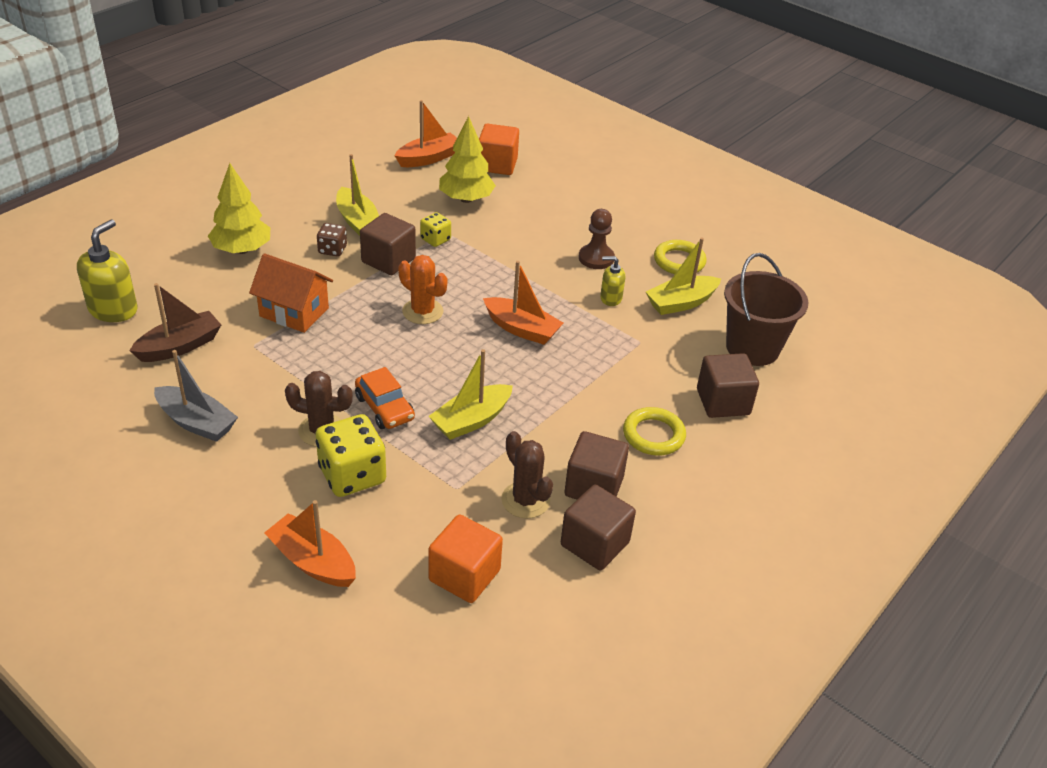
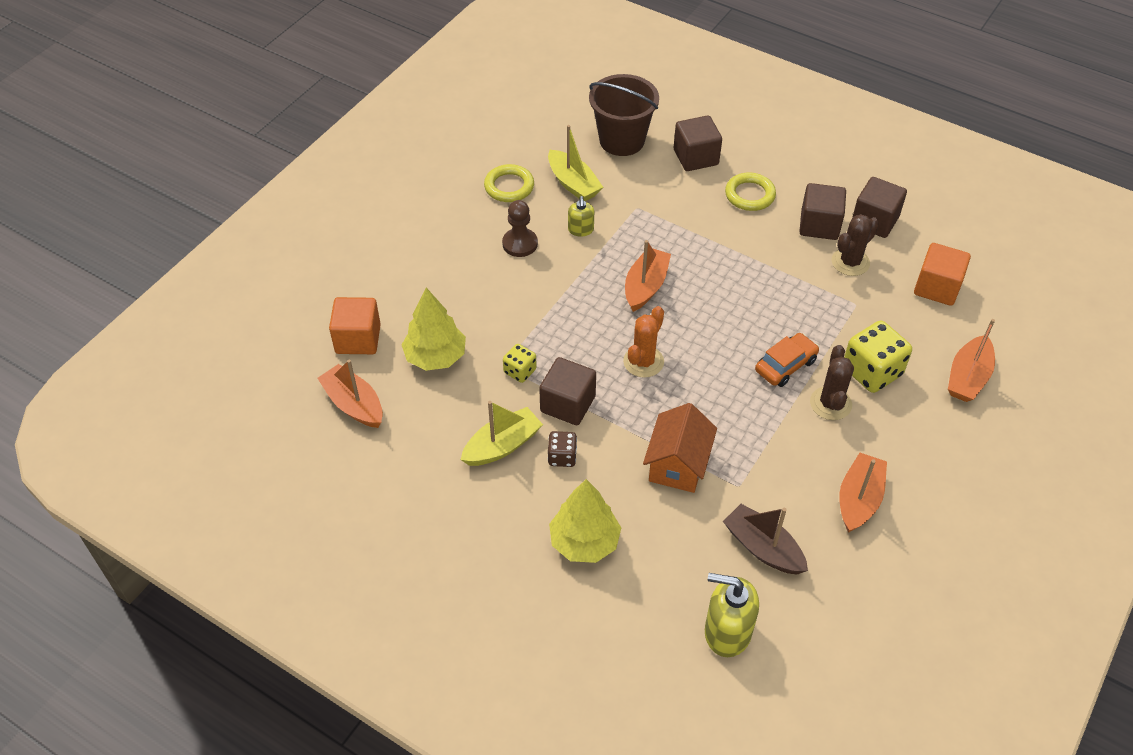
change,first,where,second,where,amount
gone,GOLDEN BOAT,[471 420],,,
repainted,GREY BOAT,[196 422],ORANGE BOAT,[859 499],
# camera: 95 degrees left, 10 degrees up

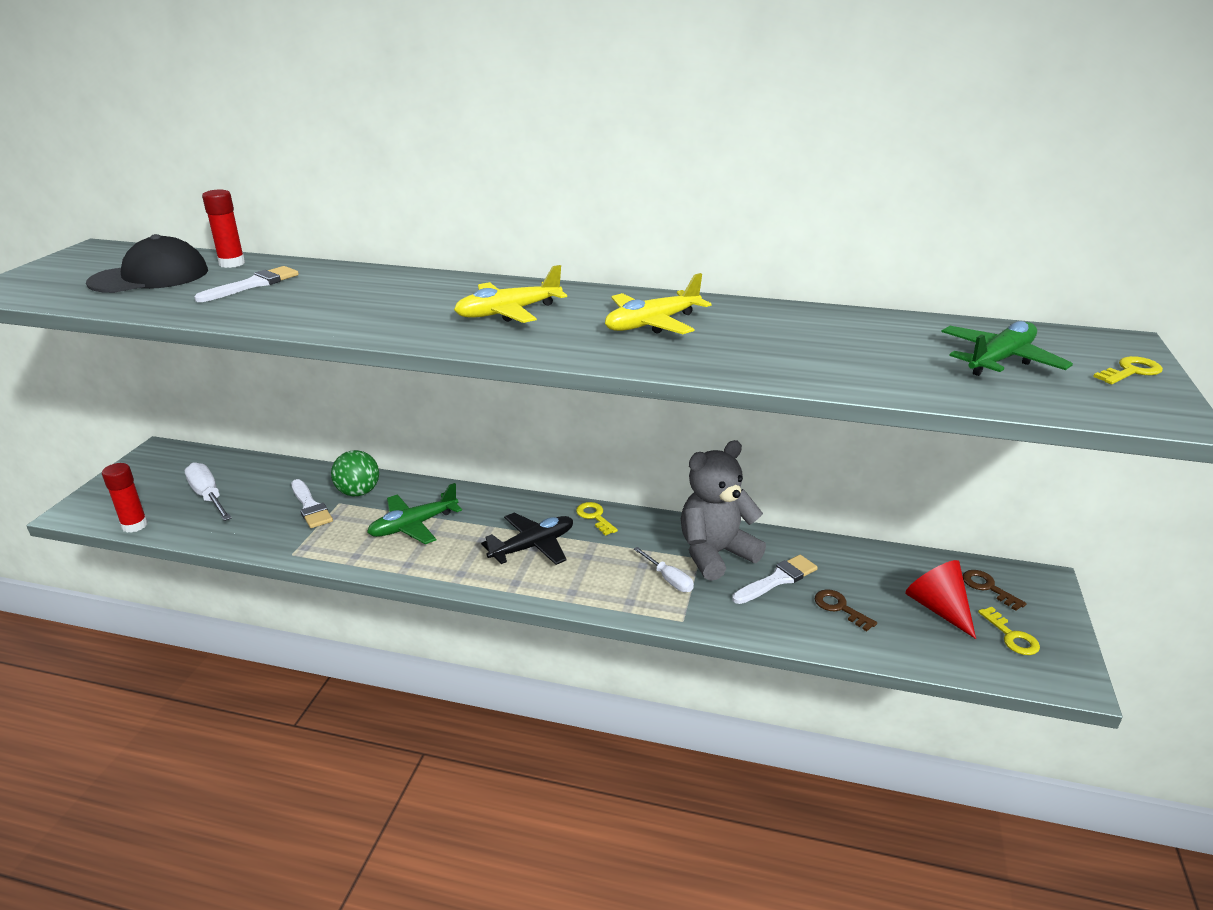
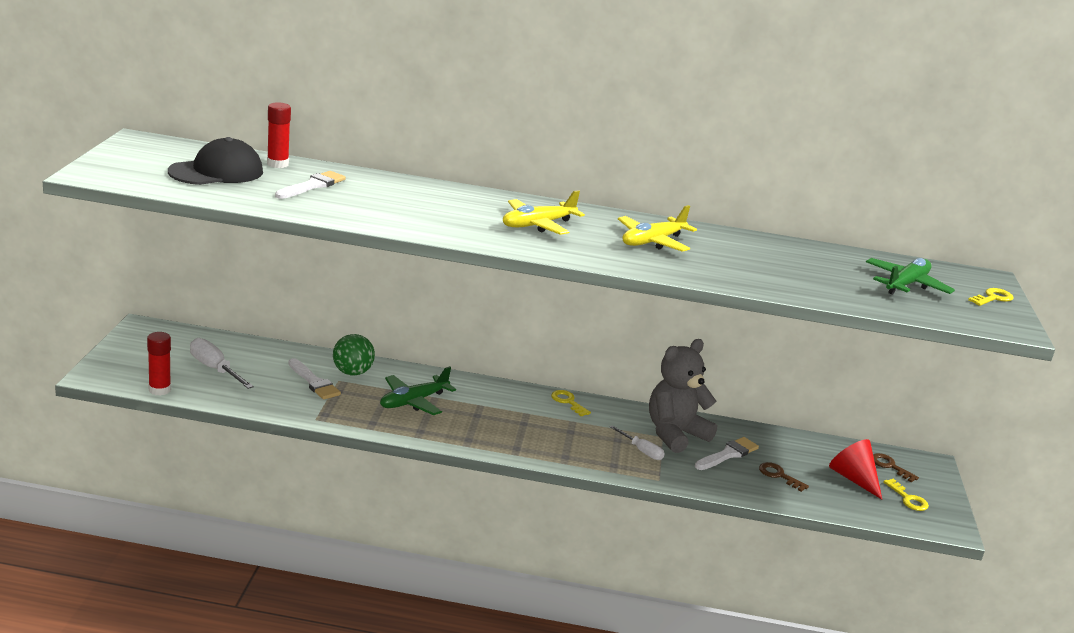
change,first,where,second,where,amount
gone,BLACK AEROPLANE,[533 546],,,
# camera: 10 degrees left, 5 degrees down

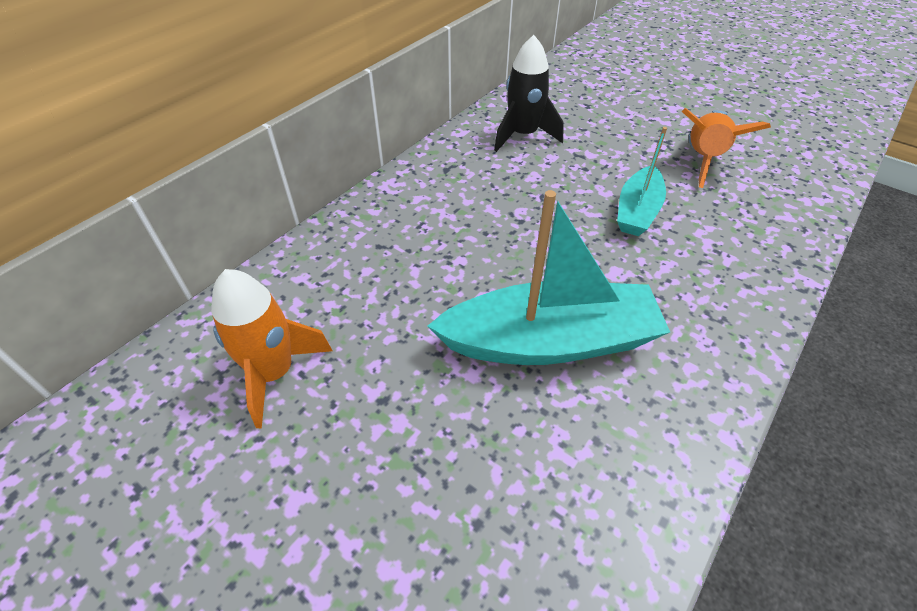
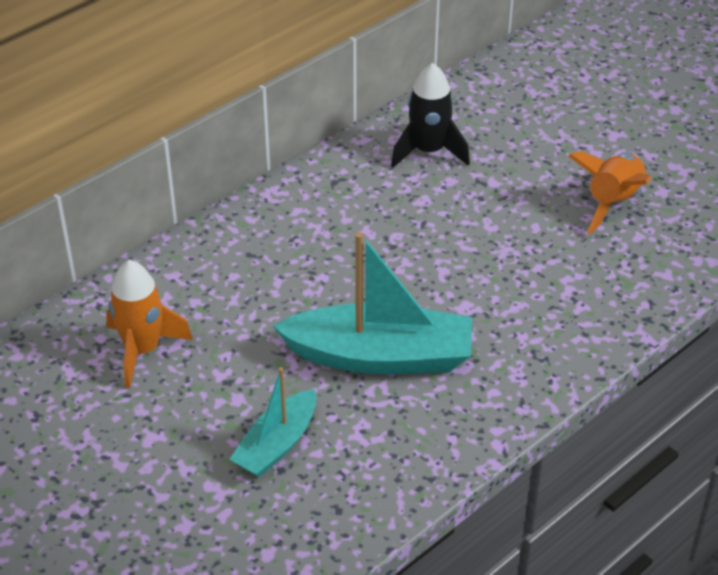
change,first,where,second,where,amount
shifted,AQUA BOAT,[637 211],,[277 445],
# camera: 10 degrees right, 5 degrees down

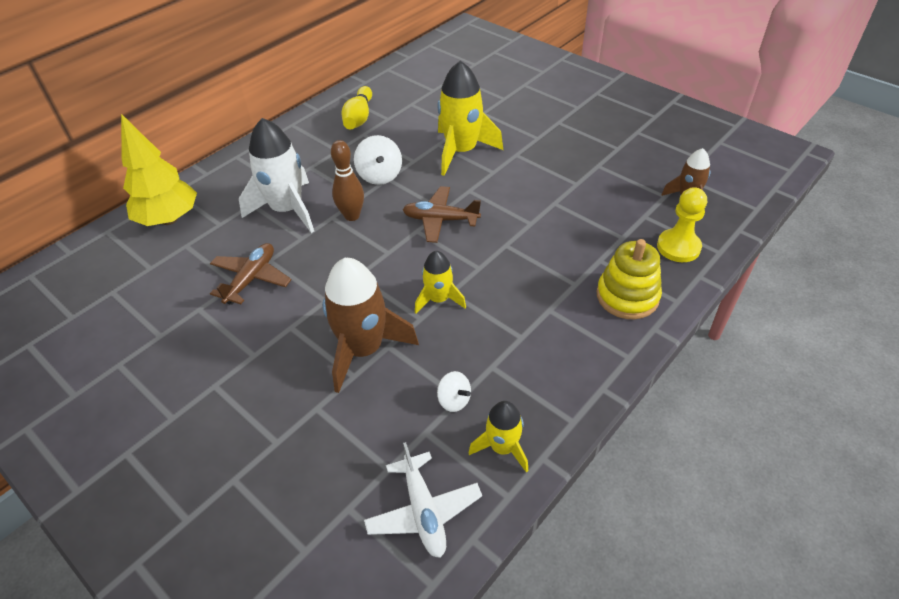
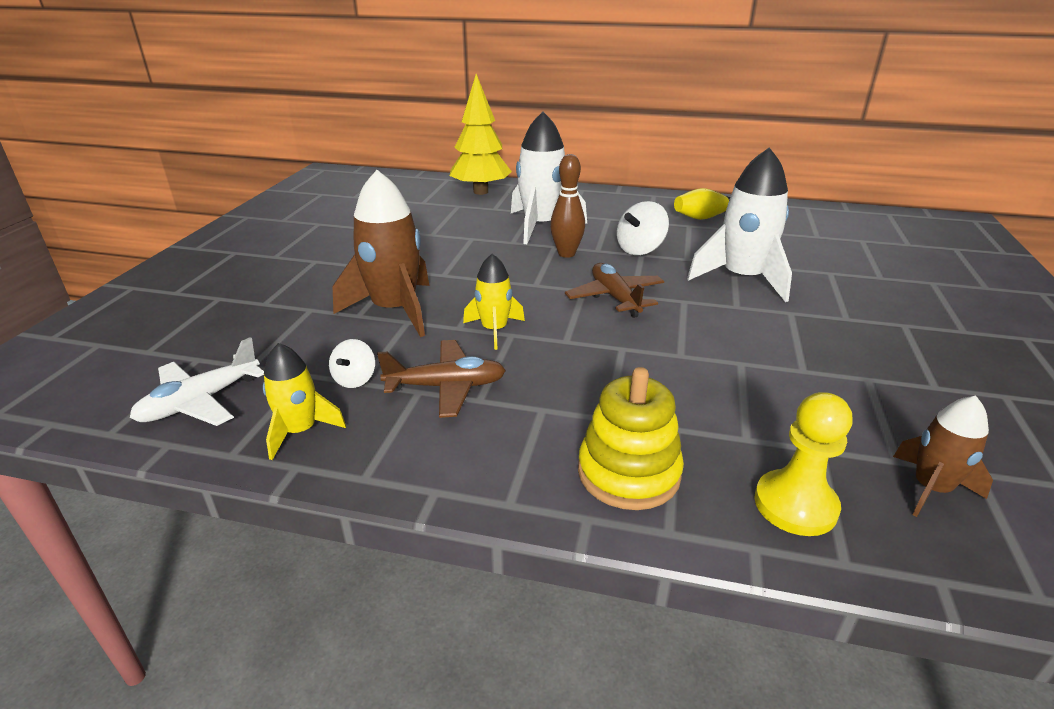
change,first,where,second,where,amount
repainted,GOLDEN ROCKET,[461 151],WHITE ROCKET,[742 279],
shifted,DARK BROWN AEROPLANE,[251 279],,[446 387],
# camera: 60 degrees right, 15 degrees down

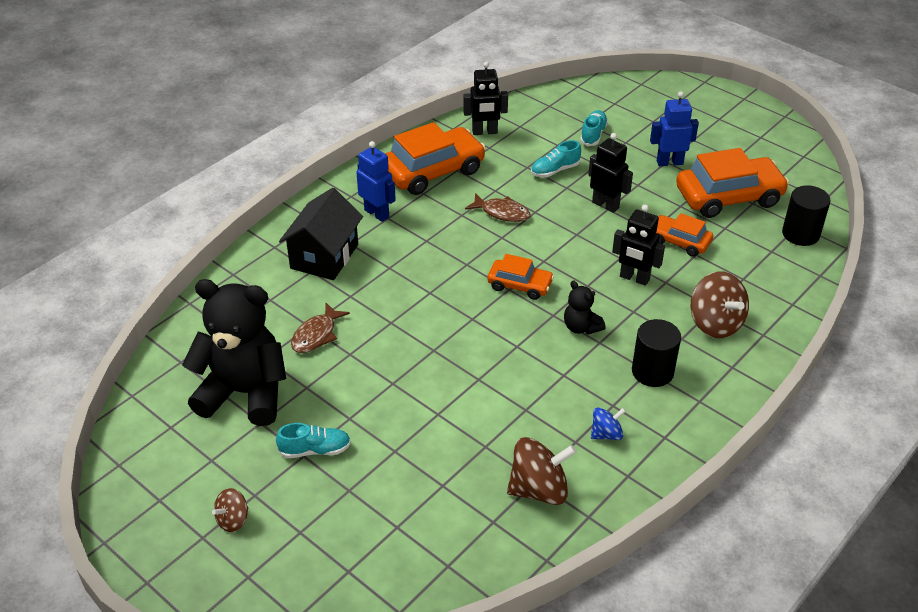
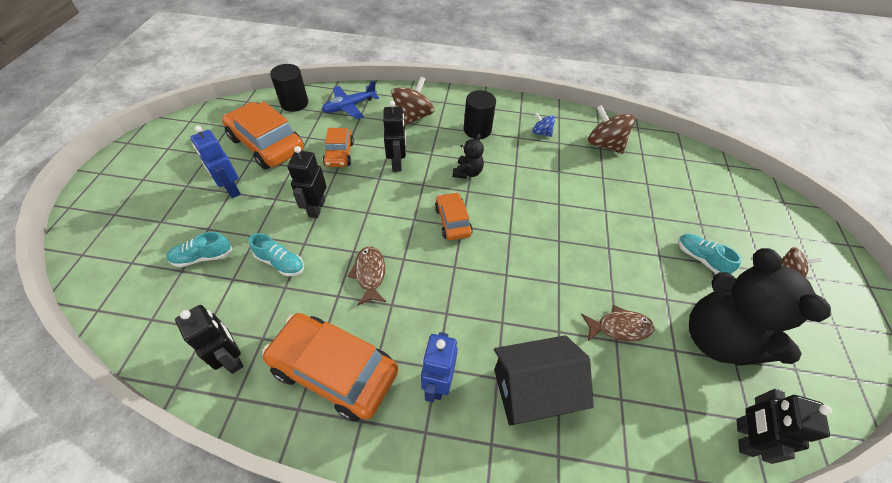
change,first,where,second,where,amount
new,,,COBALT AEROPLANE,[349 106],
new,,,BLACK TOY ROBOT,[743 437],
# camera: 125 degrees left, 10 degrees up

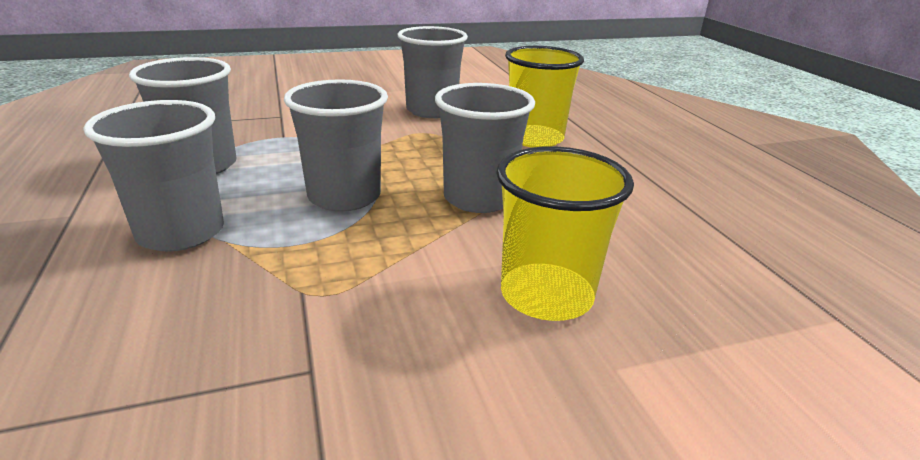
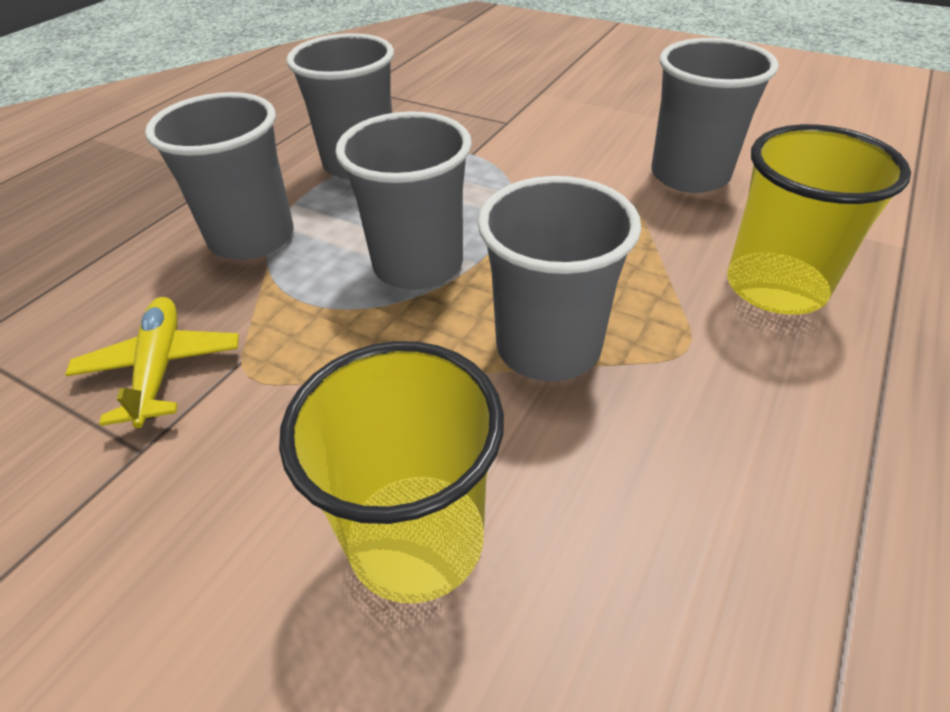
change,first,where,second,where,amount
new,,,GOLDEN AEROPLANE,[161 368],
# camera: 50 degrees right, 15 degrees up

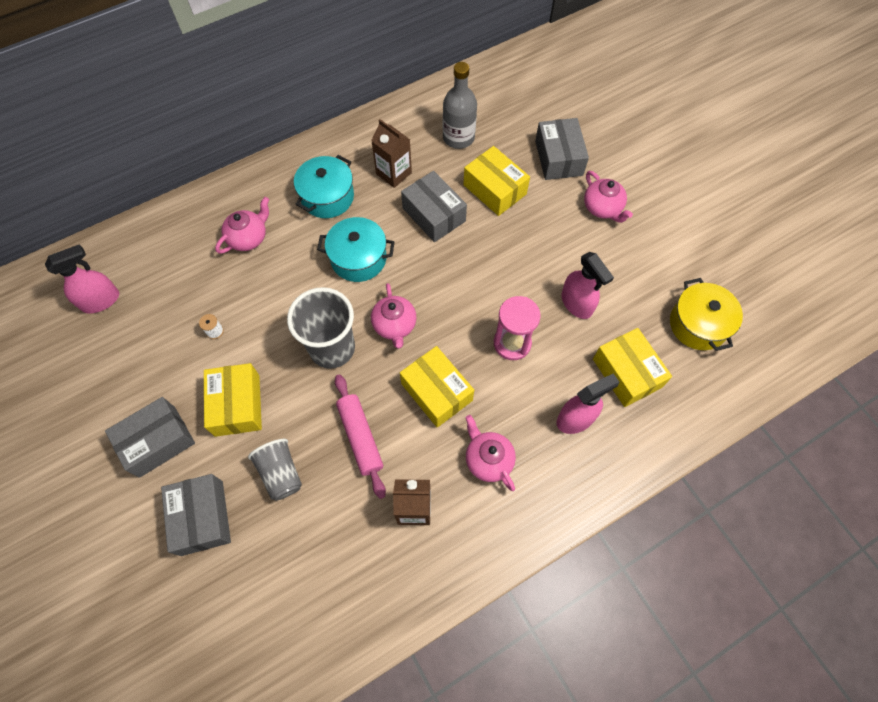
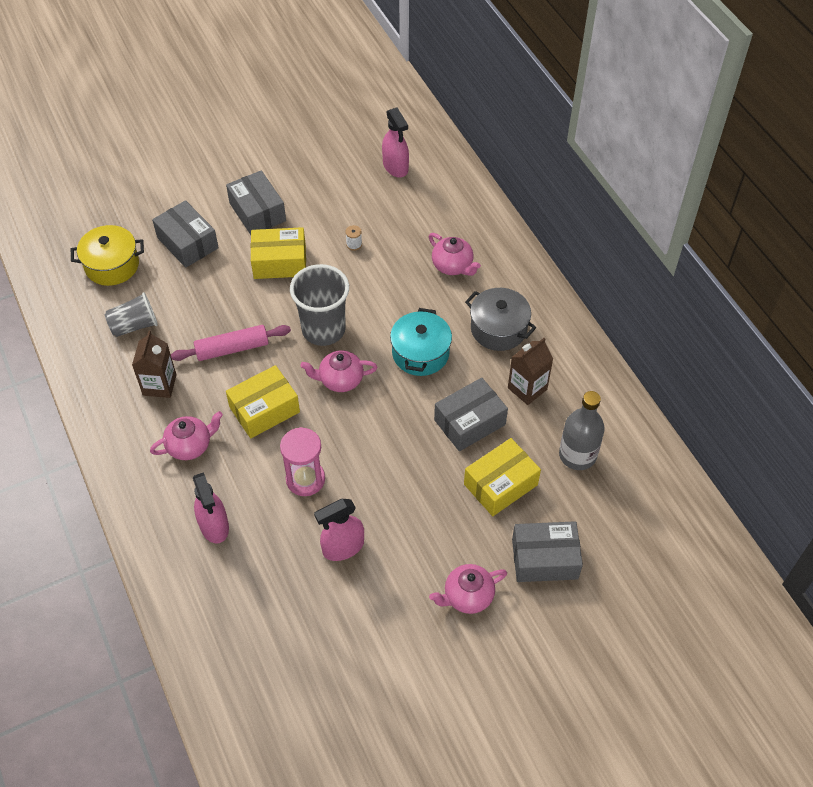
change,first,where,second,where,amount
repainted,AQUA POT,[327 197],GREY POT,[498 329],
shifted,GOLDEN POT,[698 324],,[112 265],
gone,GOLDEN PARCEL,[626 373],,,
shifted,GREY BEAKER,[281 473],,[134 325],
rotated,GREY PARCEL,[202 517],,[187 243],60 degrees clockwise
# camera: 95 degrees right, 10 degrees down

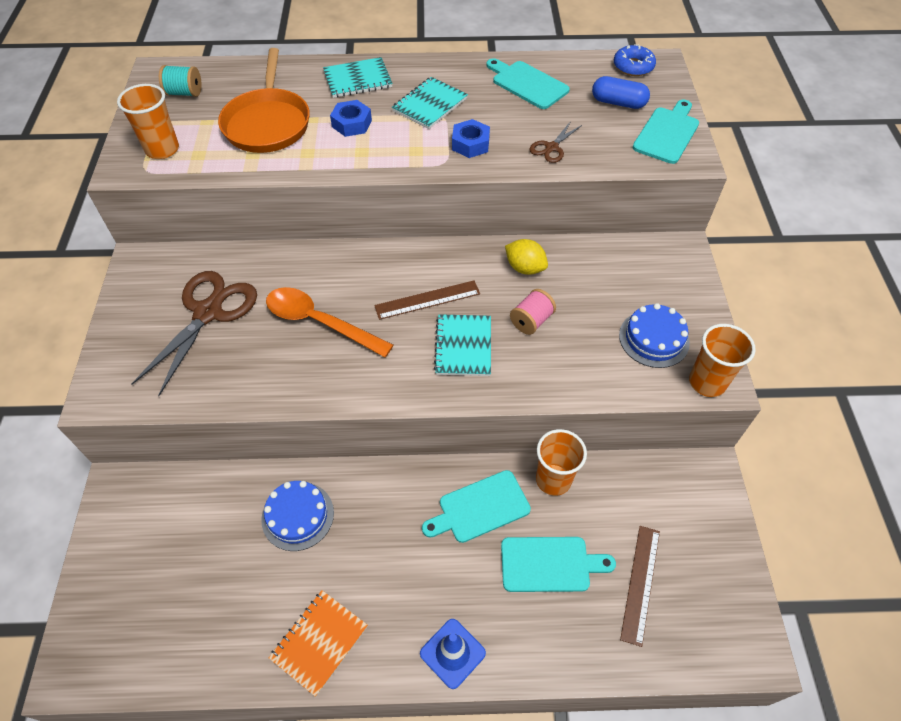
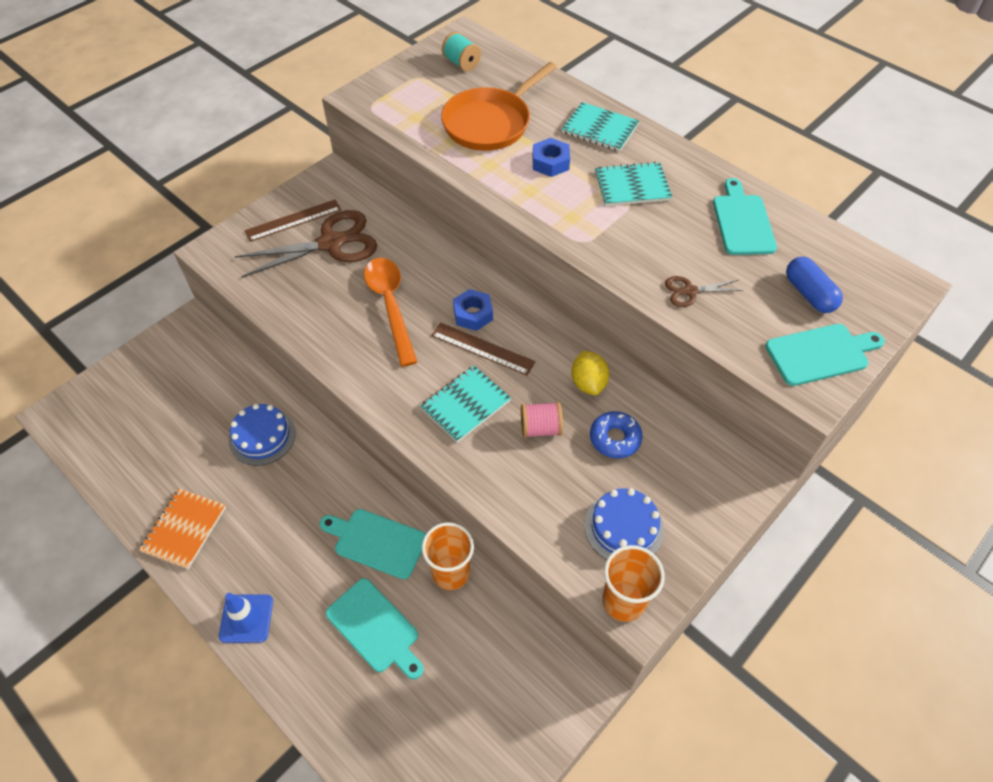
change,first,where,second,where,amount
shifted,COBALT GLAZED DONUT,[633 66],,[615 438],
gone,ORANGE BEAKER,[162 149],,,
shifted,COBALT NUT,[470 144],,[473 314],
shifted,DARK BROWN RULER,[640 583],,[293 220],
rotated,ORANGE NOTEPAD,[319 642],,[184 529],60 degrees counterclockwise
# camera: 45 degrees right, 0 degrees up

